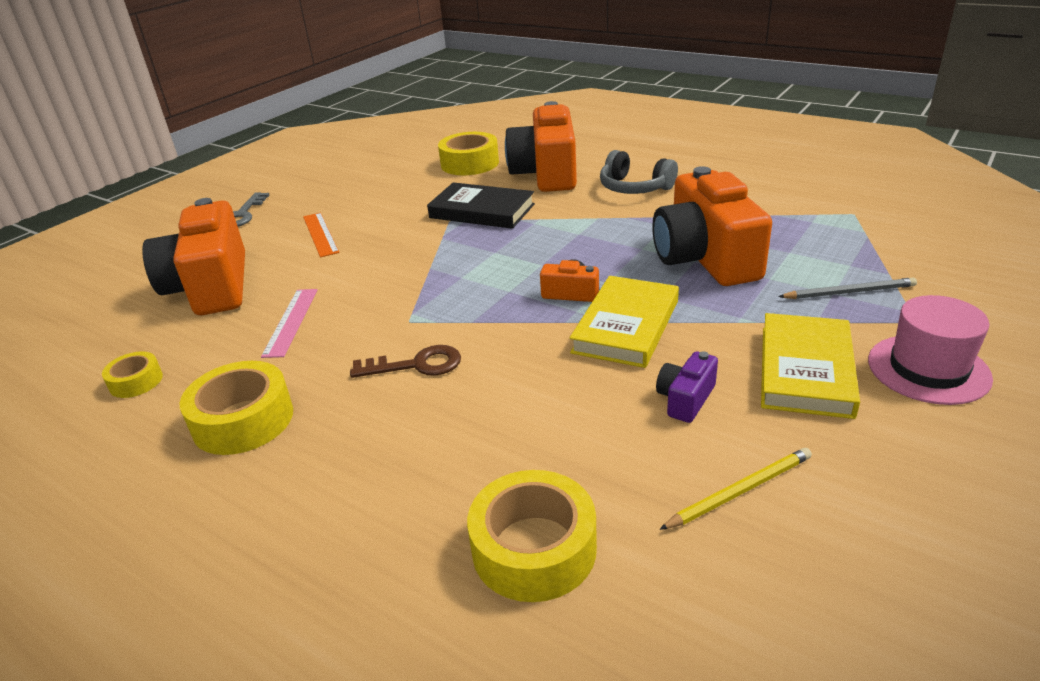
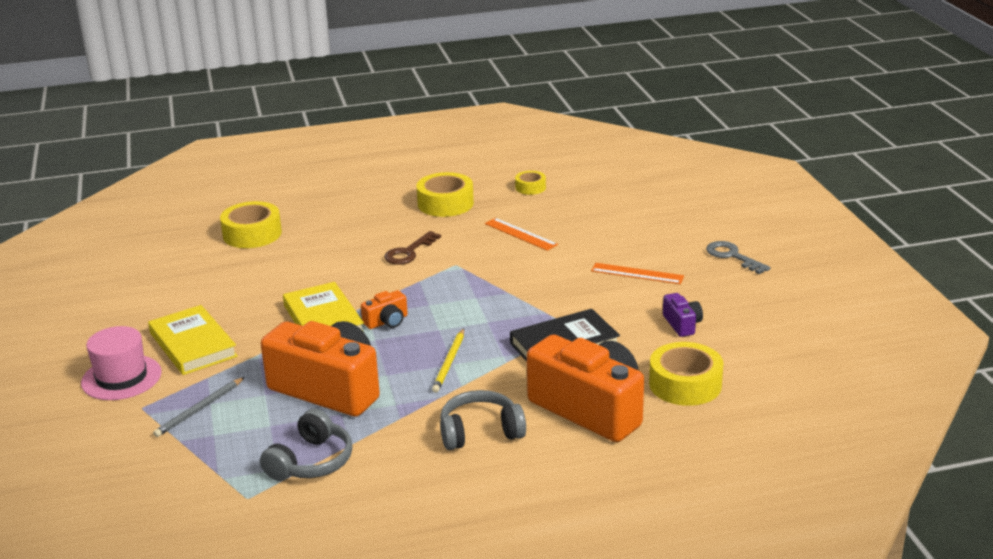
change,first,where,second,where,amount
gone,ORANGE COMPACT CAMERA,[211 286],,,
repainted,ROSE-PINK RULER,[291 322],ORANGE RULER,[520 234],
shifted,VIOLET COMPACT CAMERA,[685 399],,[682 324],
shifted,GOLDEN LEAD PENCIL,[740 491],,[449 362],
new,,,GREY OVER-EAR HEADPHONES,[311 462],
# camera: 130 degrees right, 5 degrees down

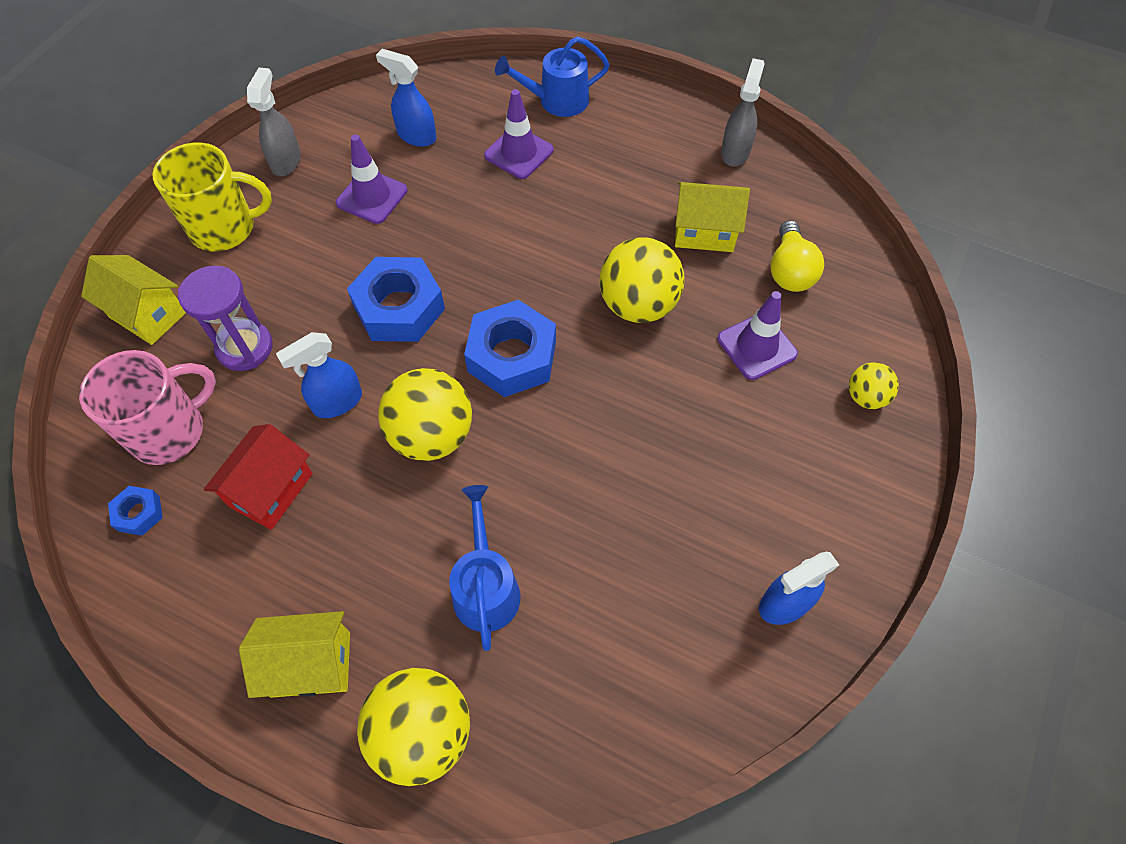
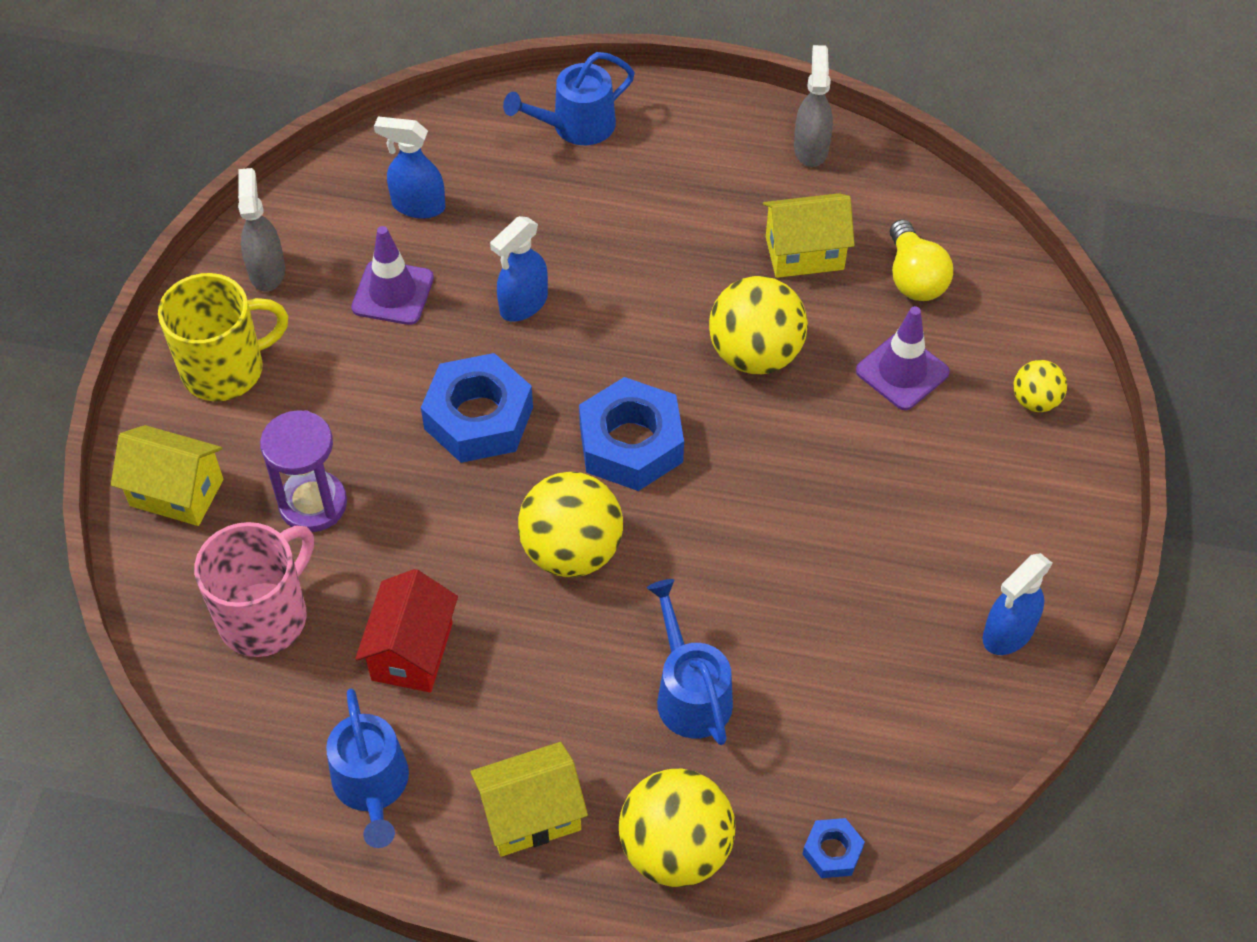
change,first,where,second,where,amount
gone,VIOLET ROAD CONE,[519 153],,,
shifted,COBALT SPRAY BOTTLE,[337 402],,[523 304],
shifted,COBALT NUT,[139 513],,[832 851],
new,,,COBALT SPRINKLING CAN,[372 786],
# camera: 15 degrees left, 5 degrees down

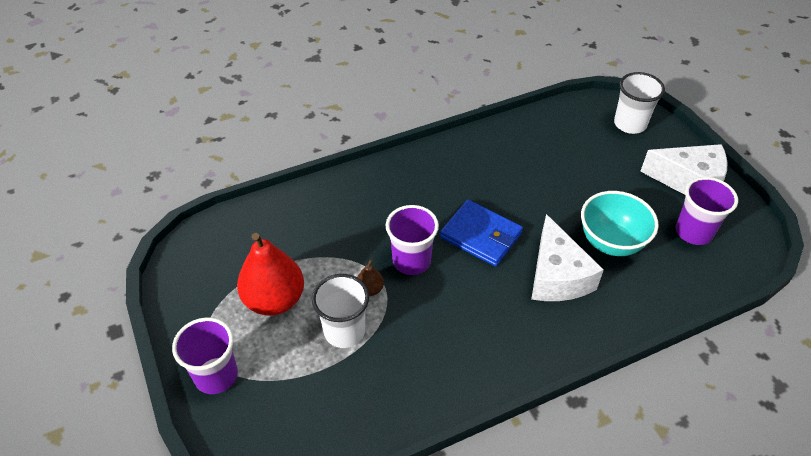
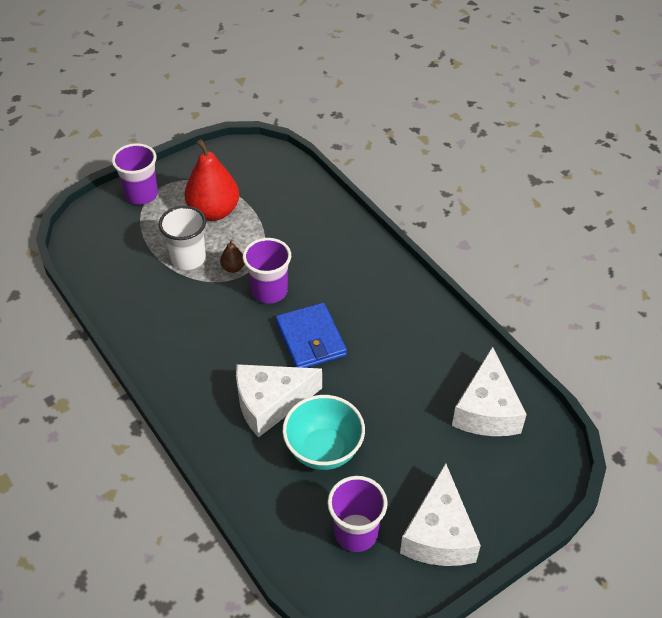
change,first,where,second,where,amount
gone,WHITE BEAKER,[630 124],,,
rotated,COBALT WALLET,[480 235],,[310 339],45 degrees counterclockwise
new,,,WHITE CHEESE,[487 410],
# camera: 80 degrees right, 0 degrees up

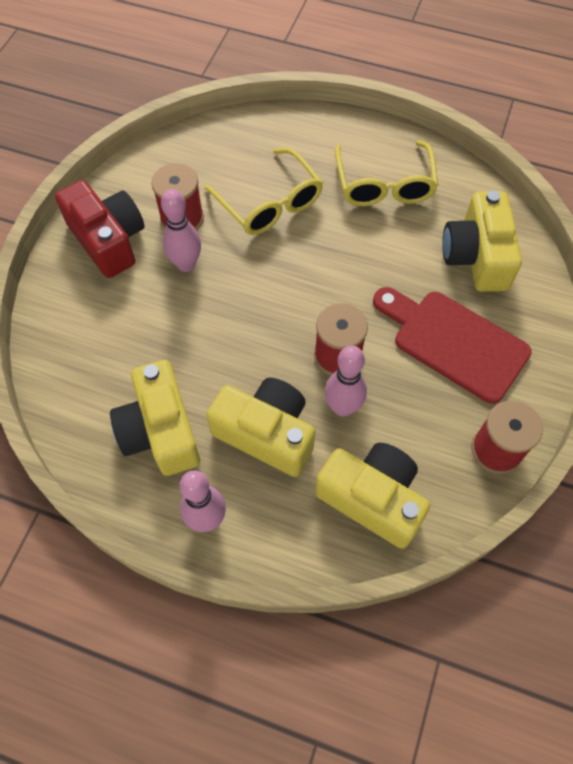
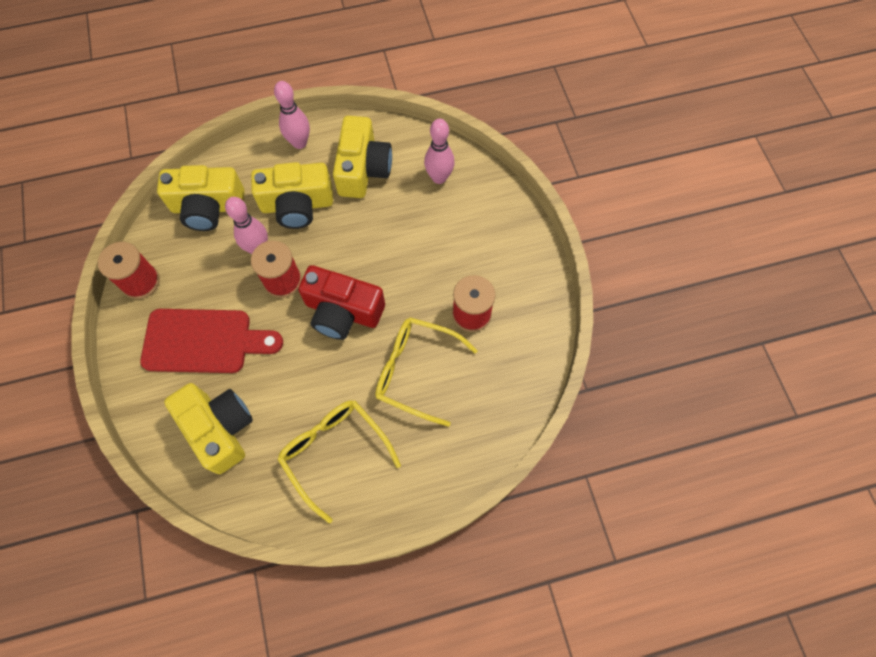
change,first,where,second,where,amount
shifted,SCARLET COMPACT CAMERA,[108 240],,[343 311],
shifted,ROSE-PINK SKITTLE,[186 264],,[439 178],
rotated,GOLDEN COMPACT CAMERA,[160 431],,[363 169],60 degrees clockwise
# camera: 145 degrees right, 5 degrees up

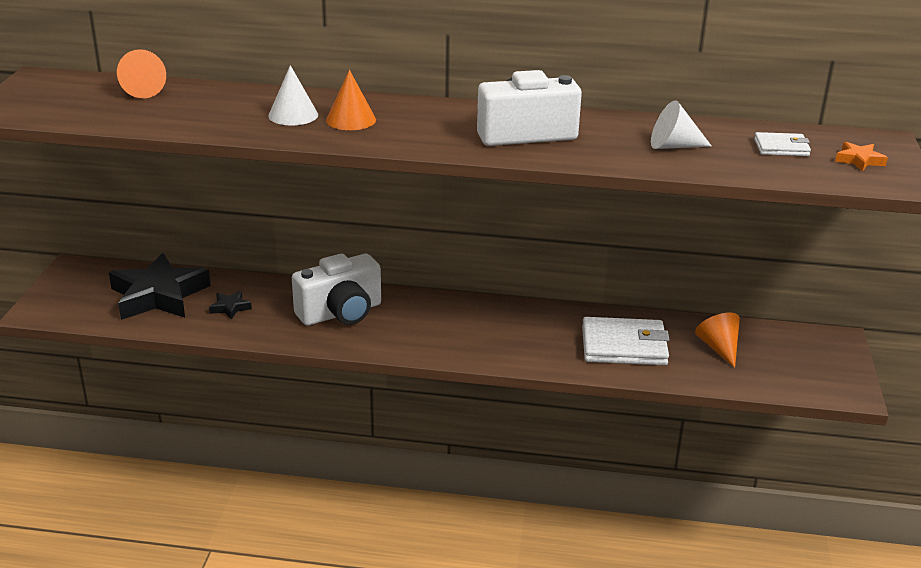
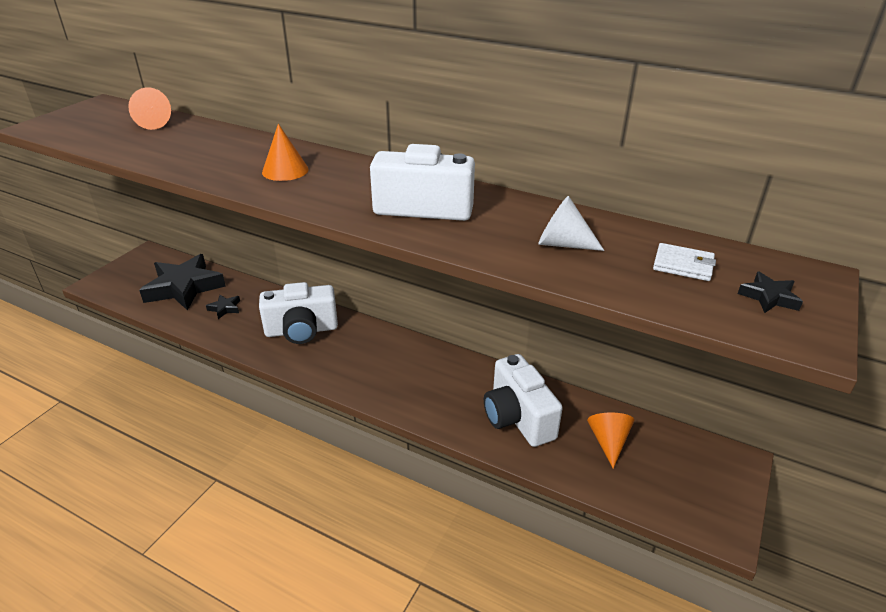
change,first,where,second,where,amount
gone,WHITE CONE,[293 115],,,
repainted,ORANGE STAR SHAPE,[859 160],BLACK STAR SHAPE,[769 297],
swapped,WHITE WALLET,[624 346],WHITE COMPACT CAMERA,[517 418],
# camera: 20 degrees right, 5 degrees up

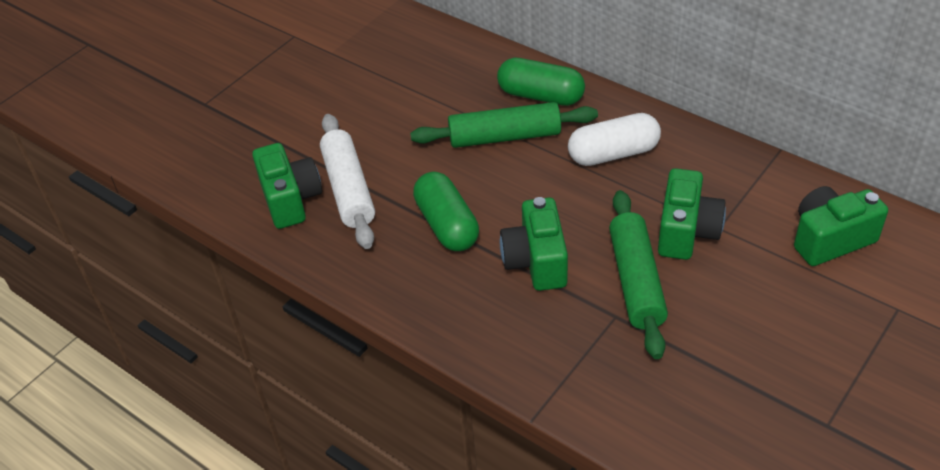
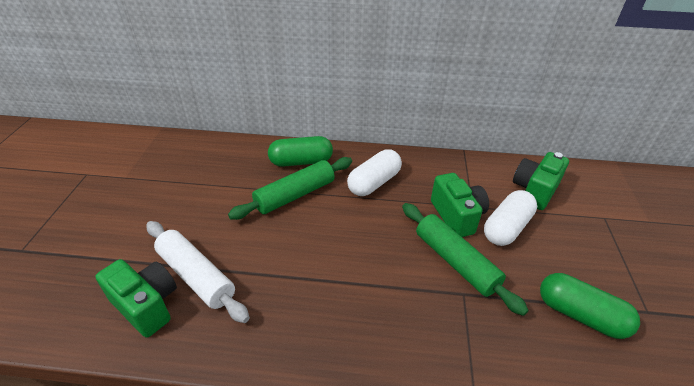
change,first,where,second,where,amount
shifted,GREEN PILL,[447 225],,[580 315],
gone,GREEN COMPACT CAMERA,[536 261],,,
new,,,WHITE PILL,[506 228],
# camera: 35 degrees left, 5 degrees down

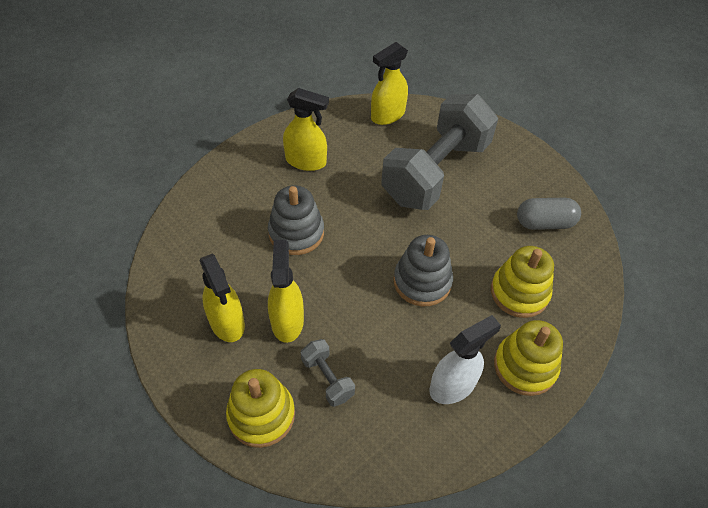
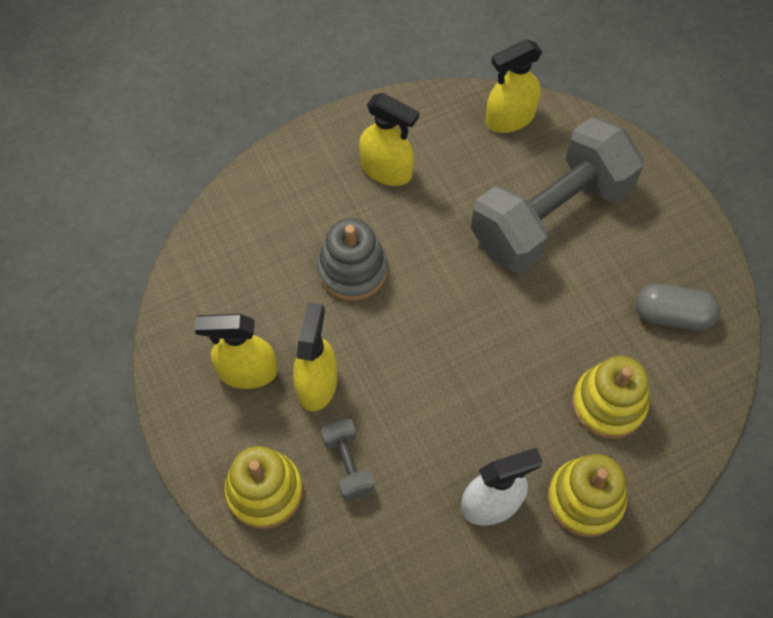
change,first,where,second,where,amount
gone,GREY STACKING RINGS,[422 282],,,
rotated,GOLDEN SPRAY BOTTLE,[227 322],,[247 371],105 degrees clockwise
# camera: 15 degrees right, 10 degrees up

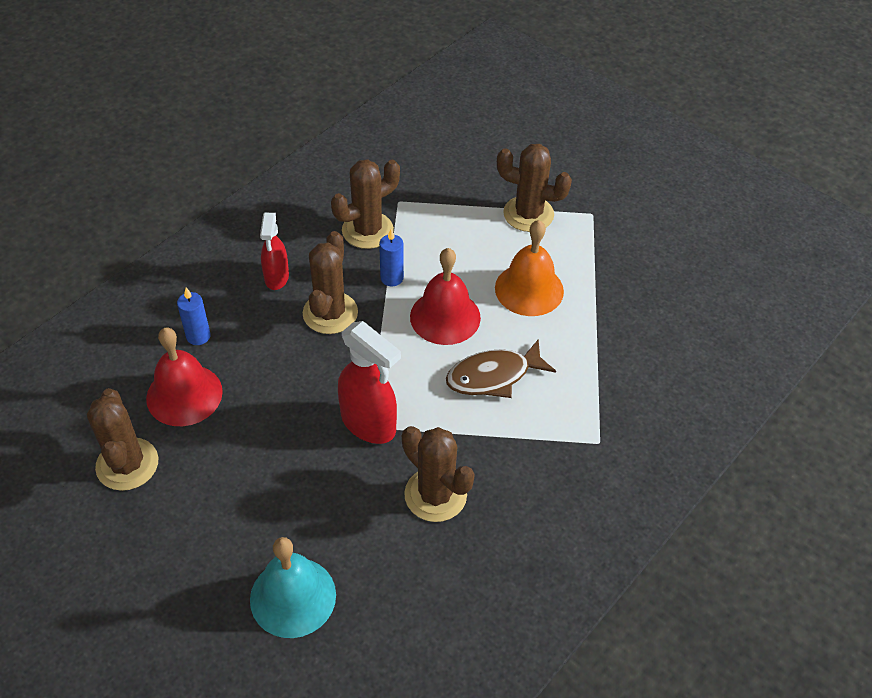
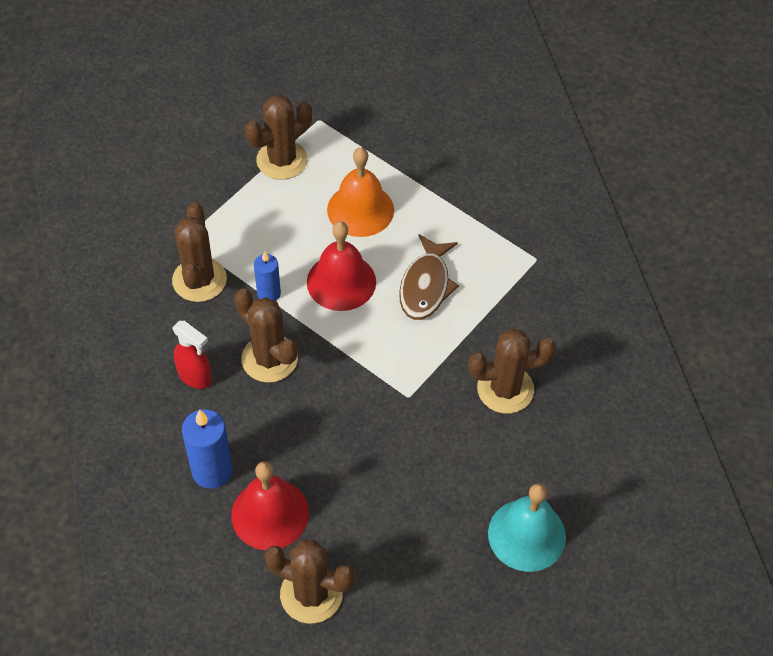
change,first,where,second,where,amount
scaled,COBALT WAX CANDLE,[198 336],,[212 471],x1.60
gone,SCARLET SPRAY BOTTLE,[369 424],,,
# camera: 55 degrees left, 5 degrees up

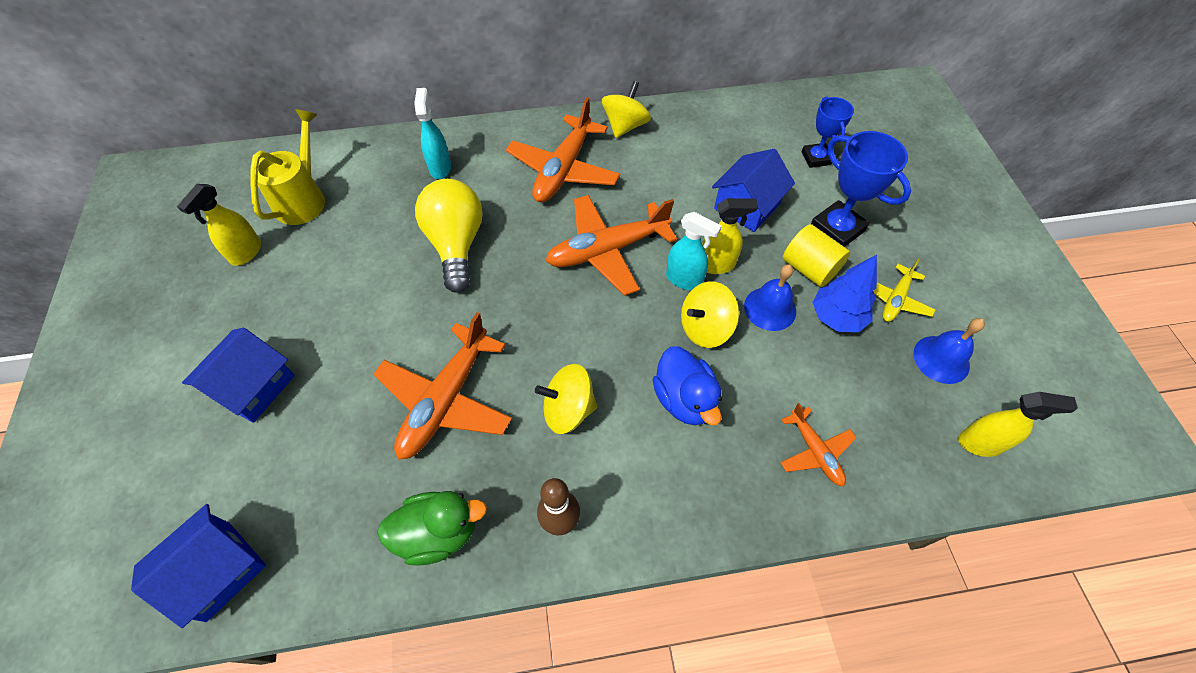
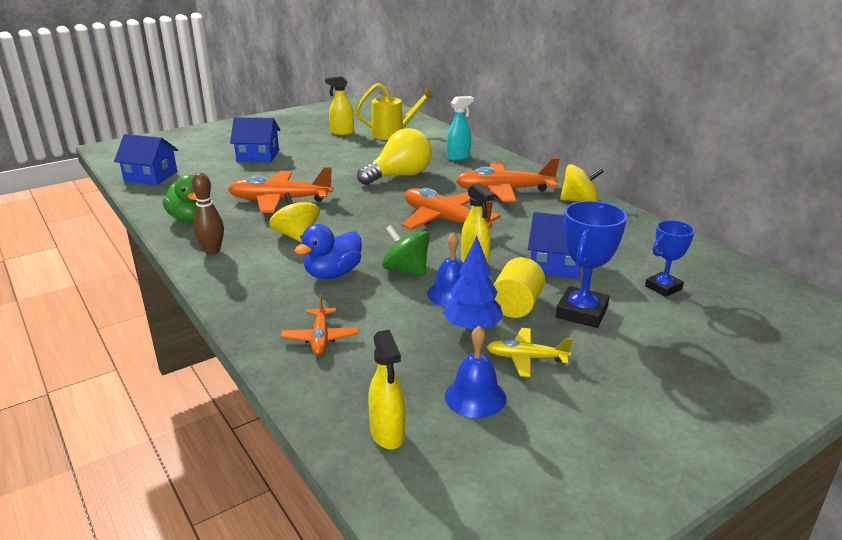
change,first,where,second,where,amount
gone,AQUA SPRAY BOTTLE,[684 280],,,
repainted,GOLDEN SPINNING TOP,[705 328],GREEN SPINNING TOP,[406 270],
rotated,ORANGE AEROPLANE,[815 451],,[320 338],45 degrees counterclockwise
# camera: 65 degrees right, 30 degrees down

